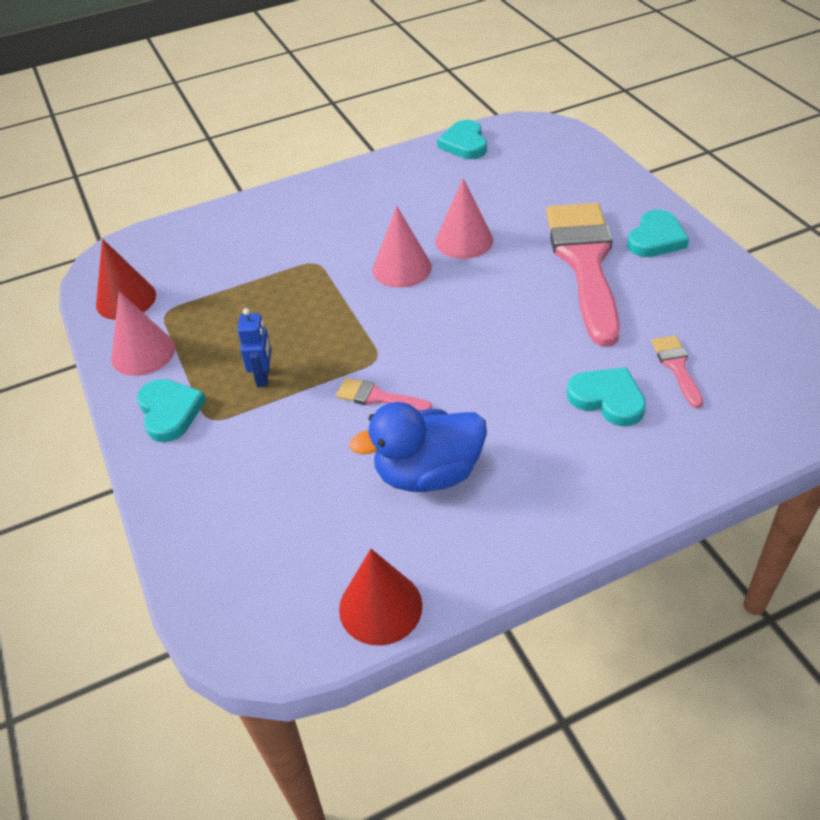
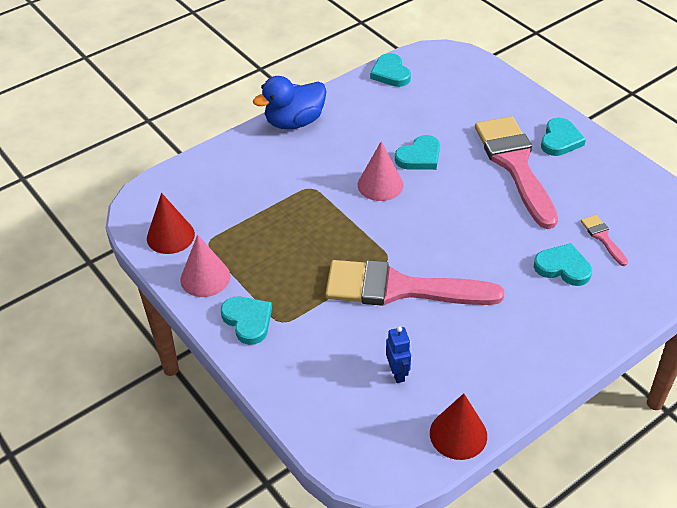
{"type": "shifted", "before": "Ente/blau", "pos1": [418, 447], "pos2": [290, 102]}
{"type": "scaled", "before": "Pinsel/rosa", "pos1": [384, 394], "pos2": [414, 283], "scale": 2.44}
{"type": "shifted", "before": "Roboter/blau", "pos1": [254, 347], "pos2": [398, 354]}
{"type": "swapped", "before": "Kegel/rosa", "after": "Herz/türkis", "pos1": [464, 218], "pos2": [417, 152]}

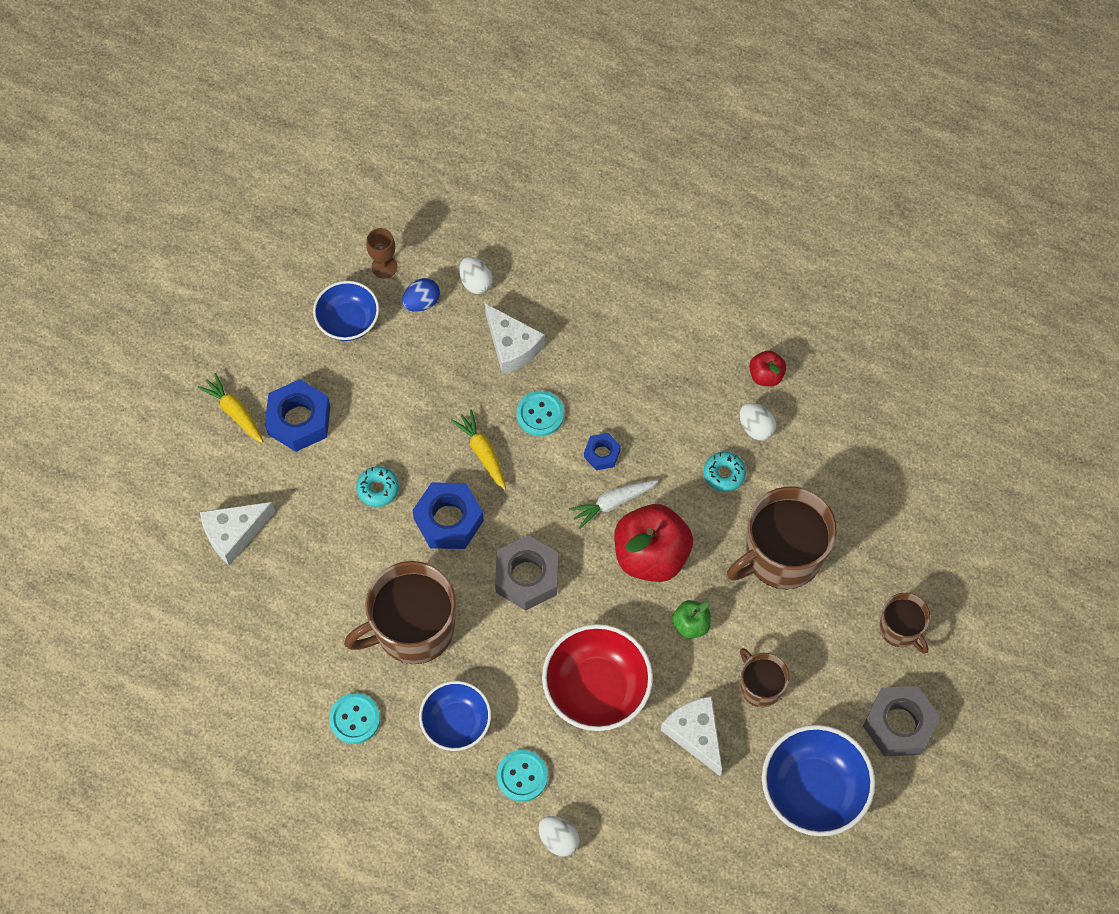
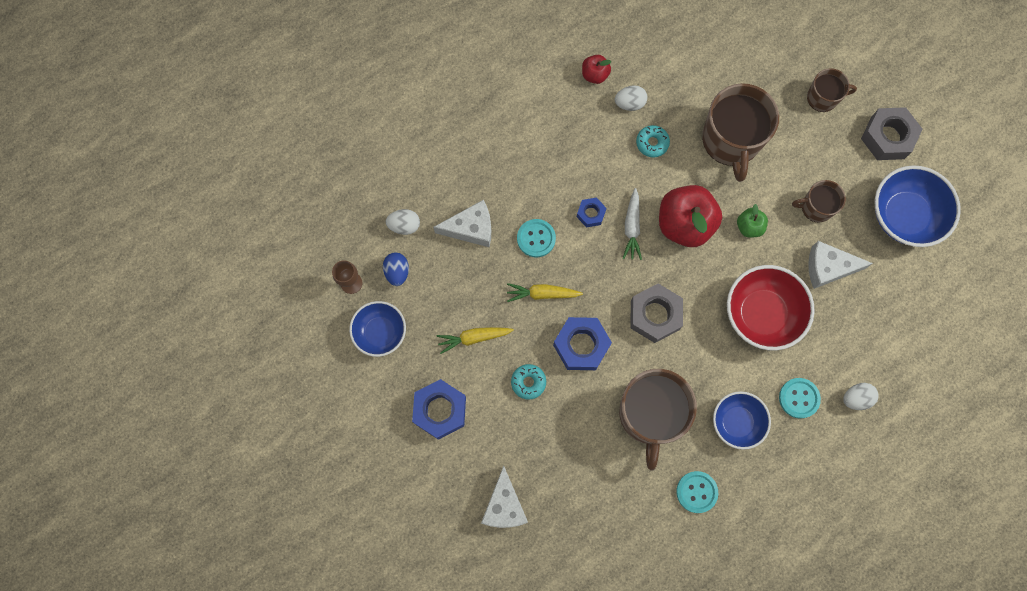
{"type": "shifted", "before": "Karotte/gelb", "pos1": [230, 408], "pos2": [475, 340]}

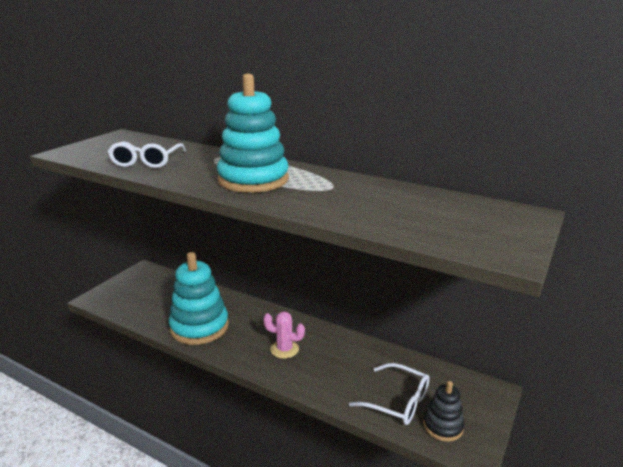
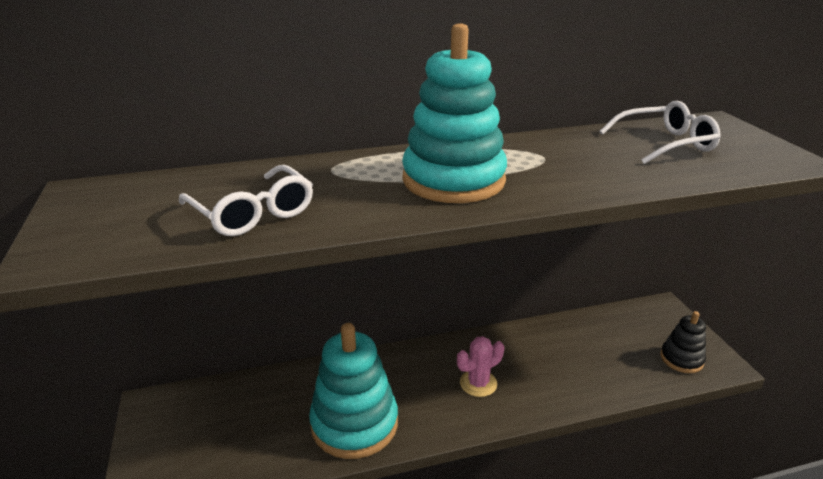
{"type": "shifted", "before": "Brille/weiß", "pos1": [389, 394], "pos2": [660, 132]}

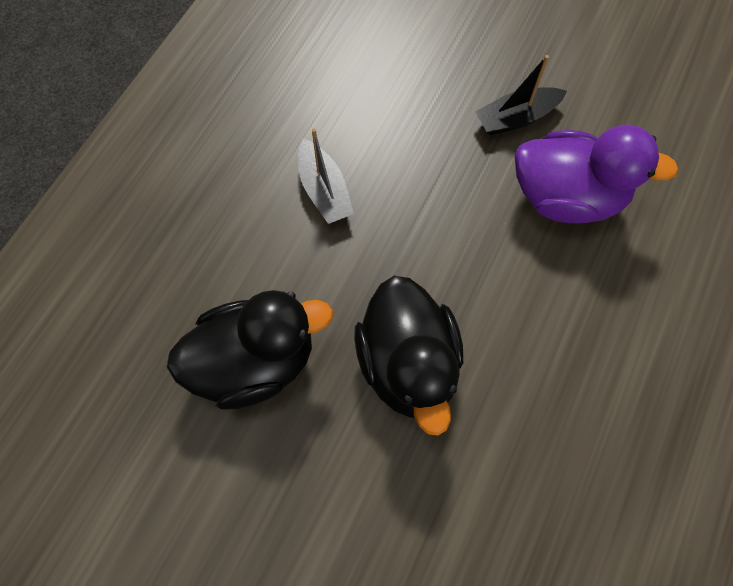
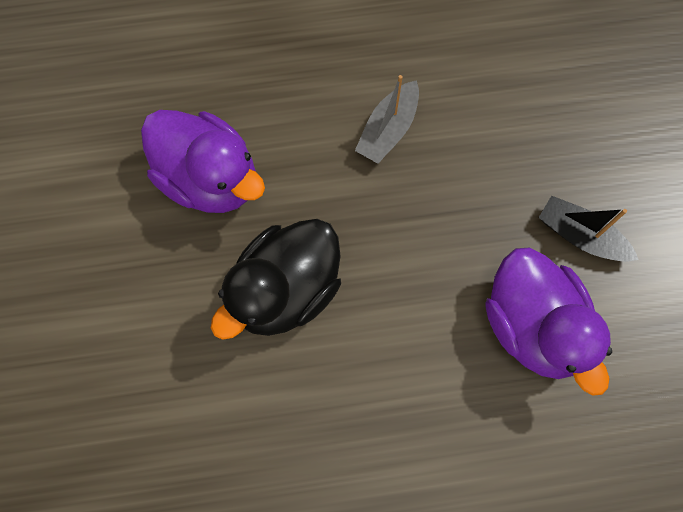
{"type": "repainted", "before": "Ente/schwarz", "after": "Ente/lila", "pos1": [250, 350], "pos2": [203, 161]}

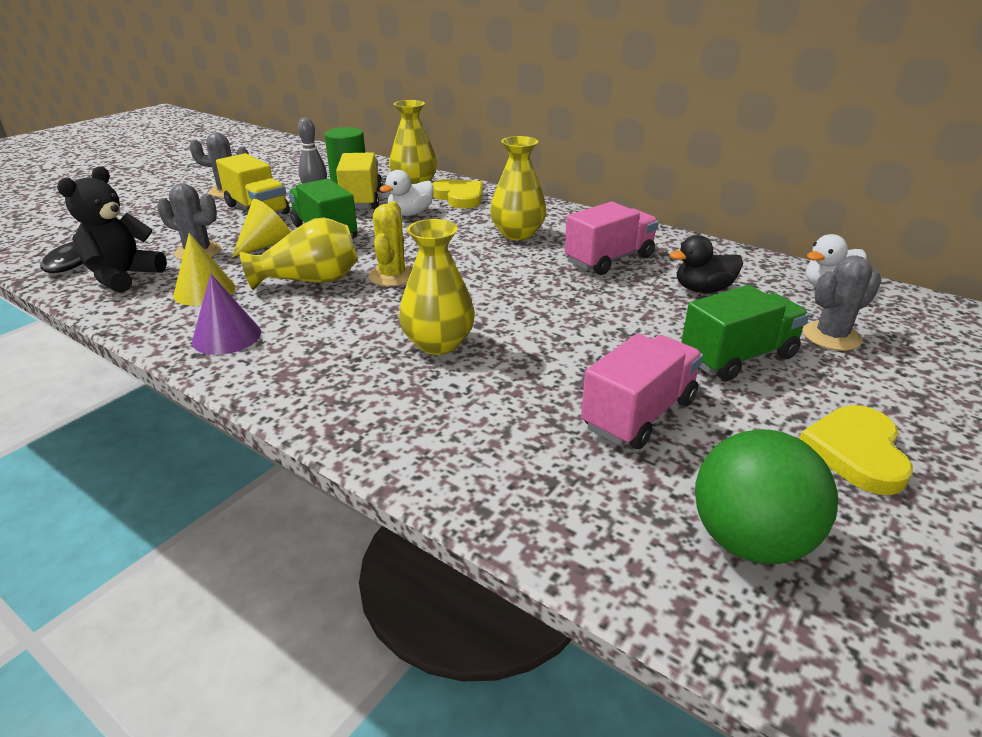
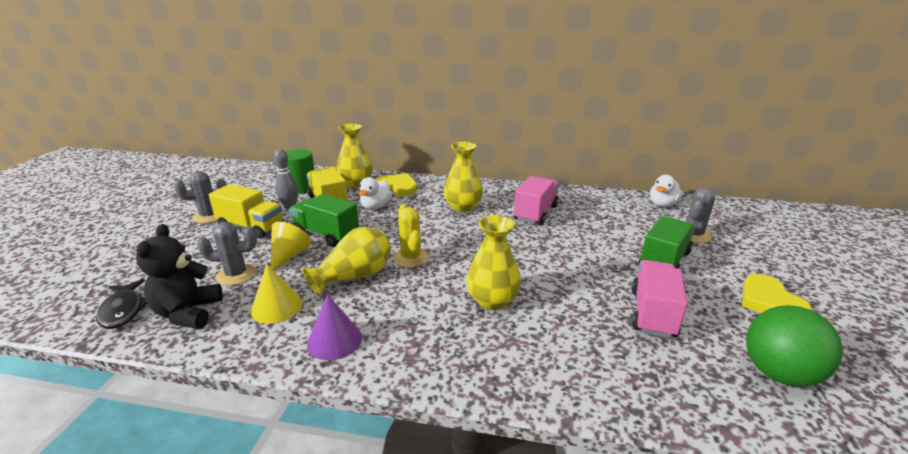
{"type": "gone", "before": "Ente/schwarz", "pos1": [706, 264]}

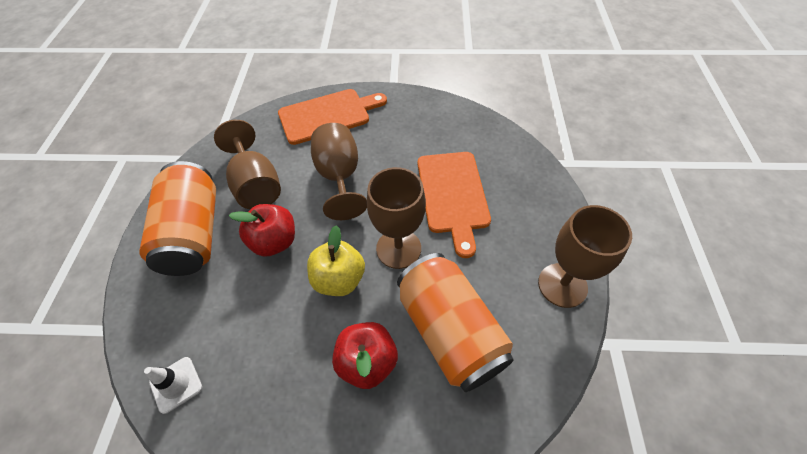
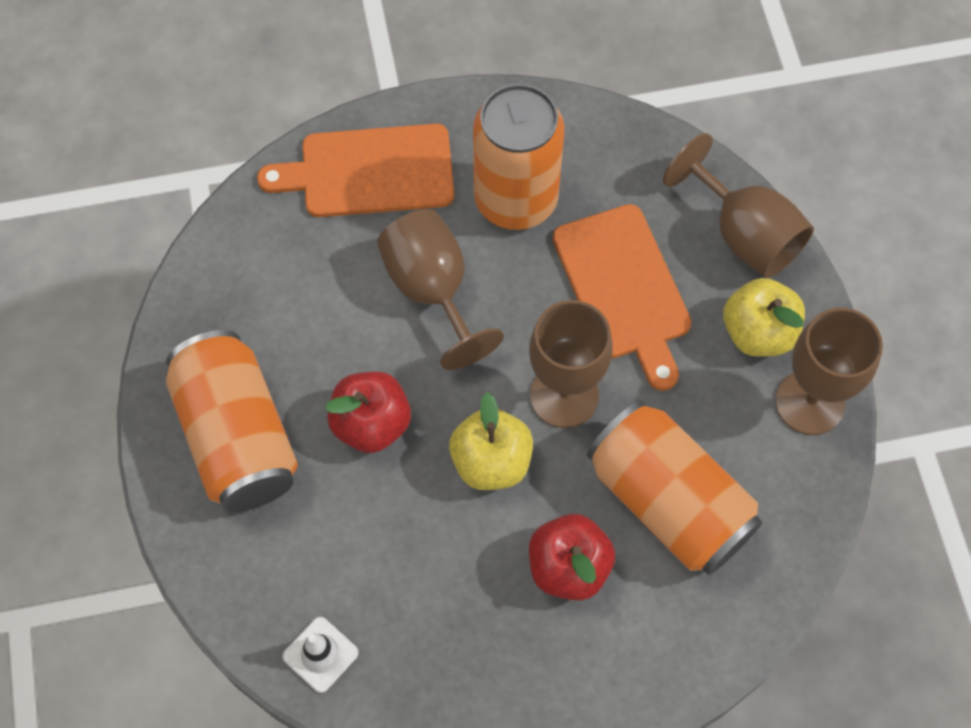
{"type": "rotated", "before": "Schneidebrett/orange", "pos1": [332, 117], "pos2": [355, 170], "turn": -150}
{"type": "new", "after": "Dose/orange", "pos2": [519, 157]}
{"type": "shifted", "before": "Kelch/braun", "pos1": [247, 164], "pos2": [738, 205]}
{"type": "new", "after": "Apfel/gelb", "pos2": [764, 317]}

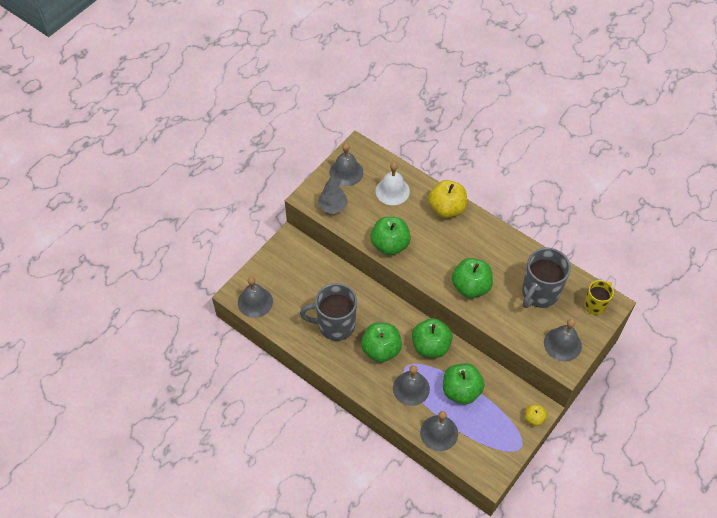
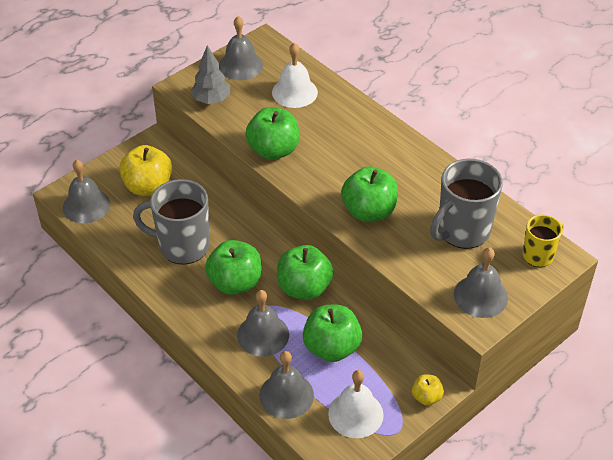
{"type": "shifted", "before": "Apfel/gelb", "pos1": [447, 199], "pos2": [145, 170]}
{"type": "new", "after": "Glocke/weiß", "pos2": [356, 404]}

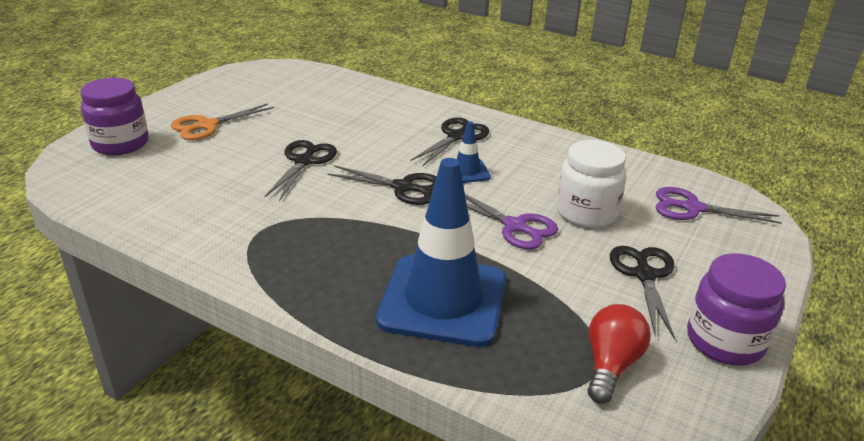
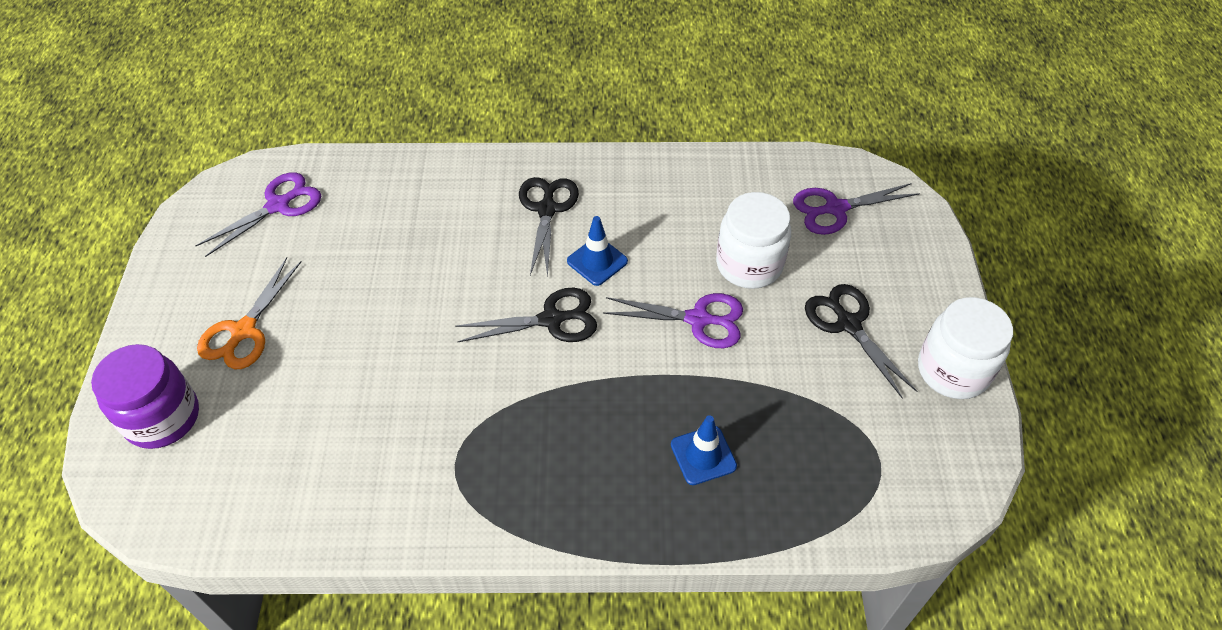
{"type": "new", "after": "Schere/lila", "pos2": [258, 214]}
{"type": "scaled", "before": "Leitkegel/blau", "pos1": [441, 252], "pos2": [704, 450], "scale": 0.44}
{"type": "repainted", "before": "Einmachglas/lila", "after": "Einmachglas/weiß", "pos1": [736, 309], "pos2": [965, 348]}
{"type": "gone", "before": "Schere/schwarz", "pos1": [301, 170]}
{"type": "gone", "before": "Glühbirne/rot", "pos1": [619, 354]}

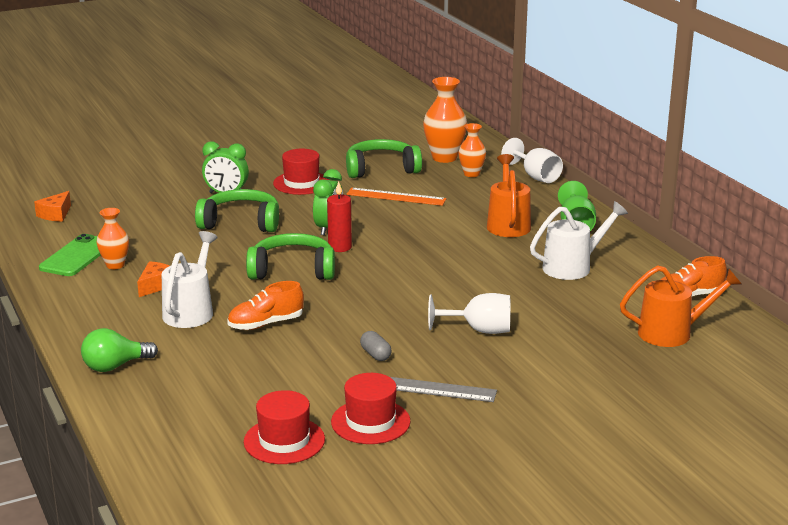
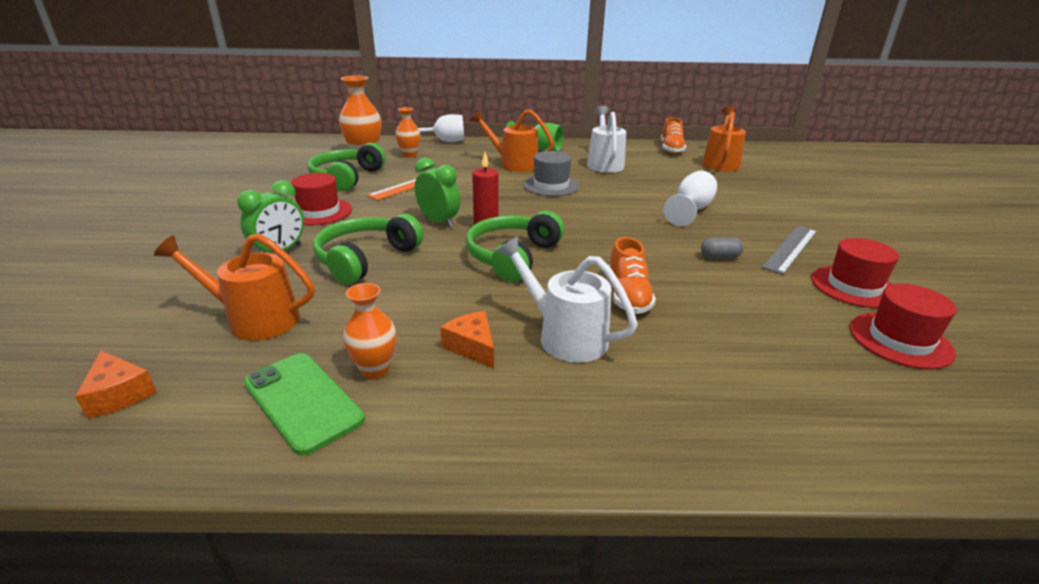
{"type": "new", "after": "Gießkanne/orange", "pos2": [234, 286]}
{"type": "new", "after": "Hut/grau", "pos2": [551, 173]}
{"type": "gone", "before": "Glühbirne/grün", "pos1": [119, 350]}

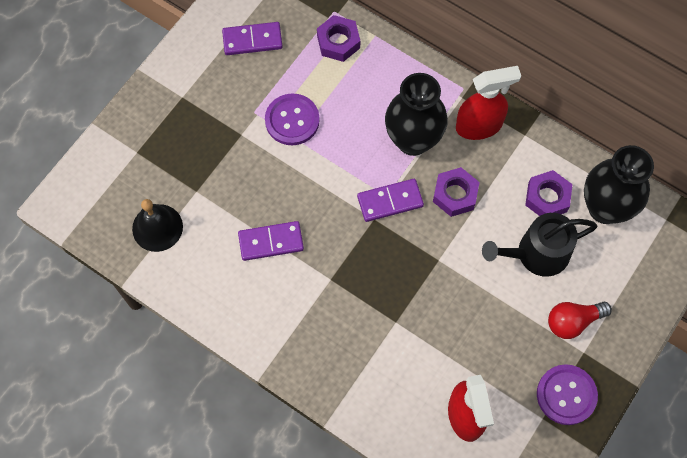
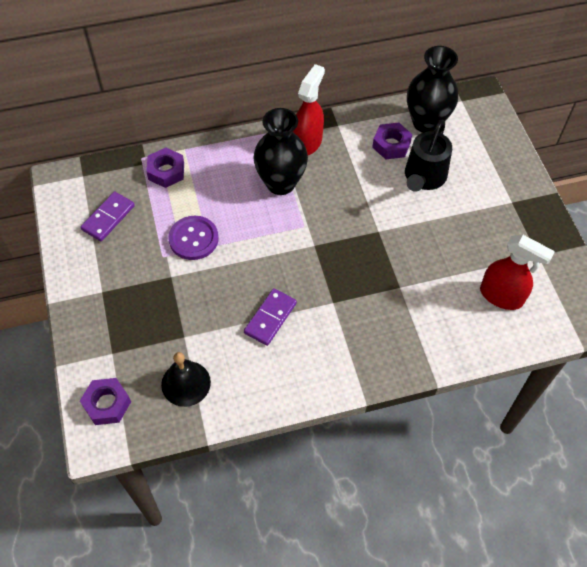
{"type": "shifted", "before": "Sechskantmutter/lila", "pos1": [456, 192], "pos2": [105, 401]}
{"type": "gone", "before": "Dominostein/lila", "pos1": [390, 200]}
{"type": "gone", "before": "Knopf/lila", "pos1": [567, 394]}
{"type": "gone", "before": "Glühbirne/rot", "pos1": [580, 320]}

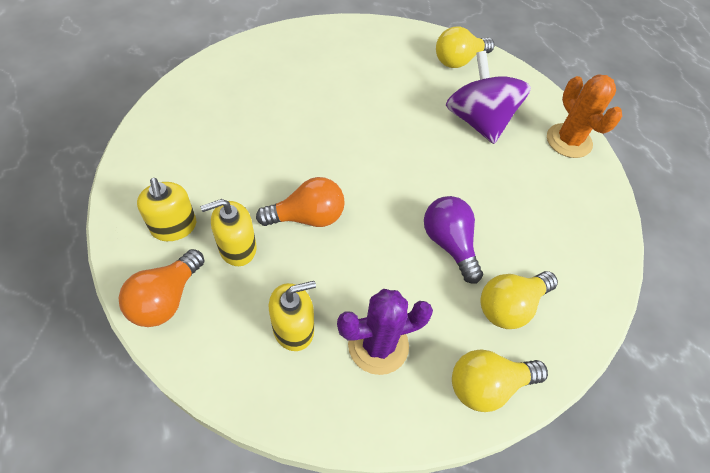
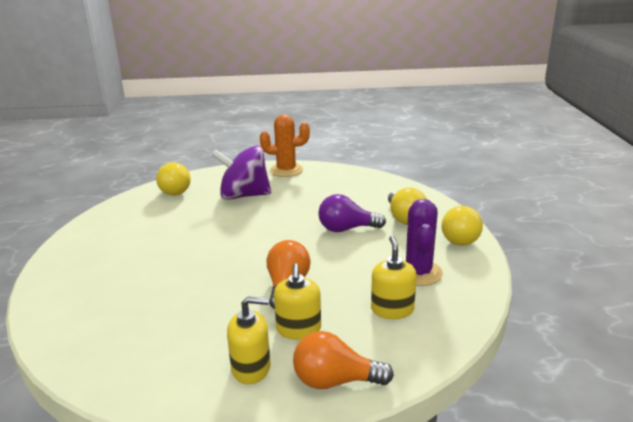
{"type": "rotated", "before": "Glühbirne/orange", "pos1": [162, 288], "pos2": [343, 360], "turn": 135}

